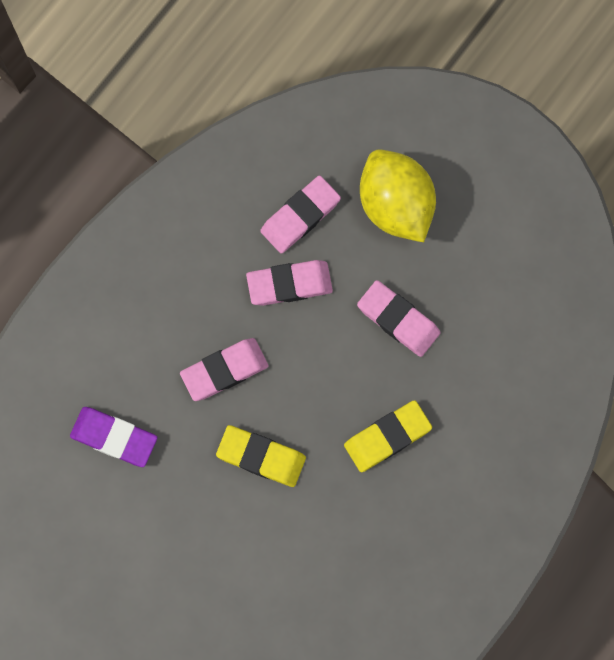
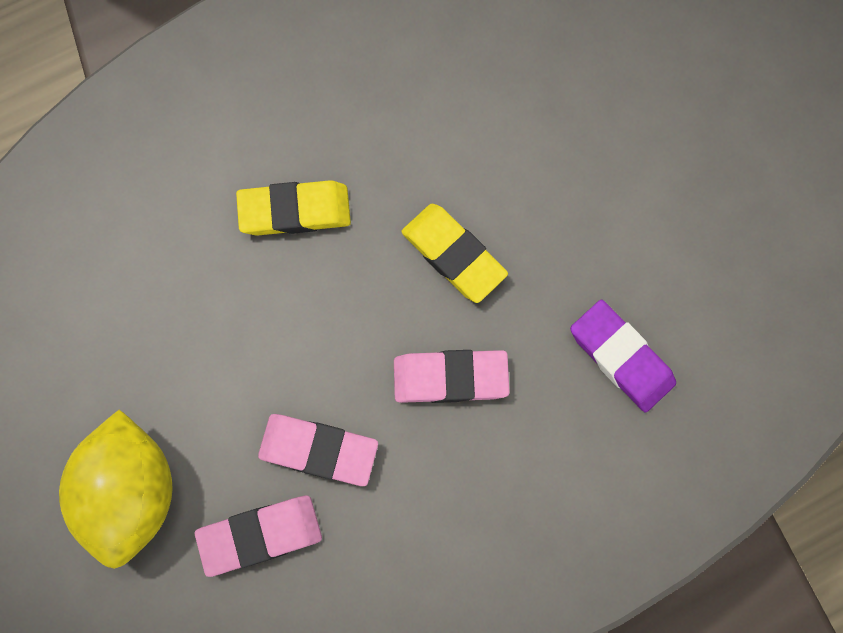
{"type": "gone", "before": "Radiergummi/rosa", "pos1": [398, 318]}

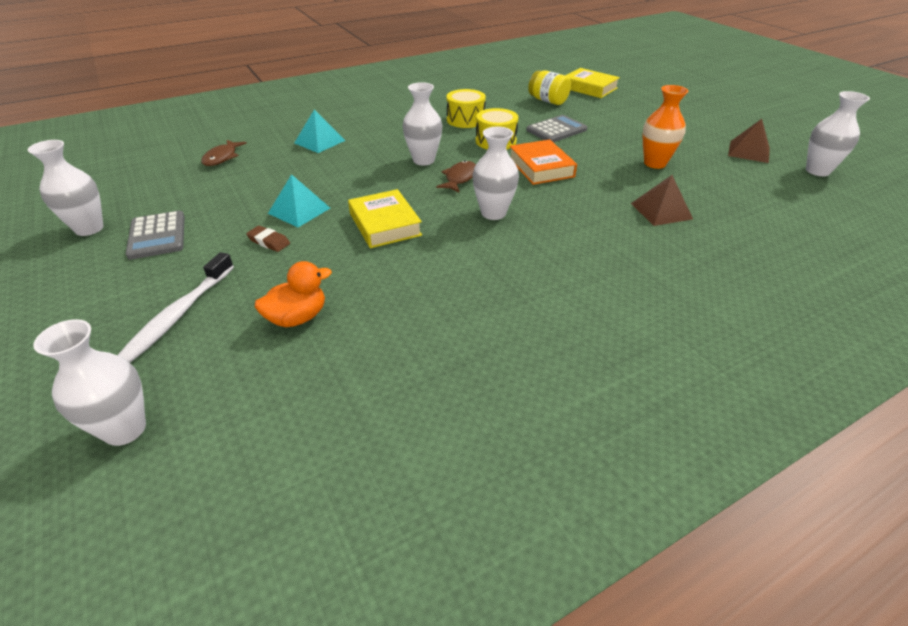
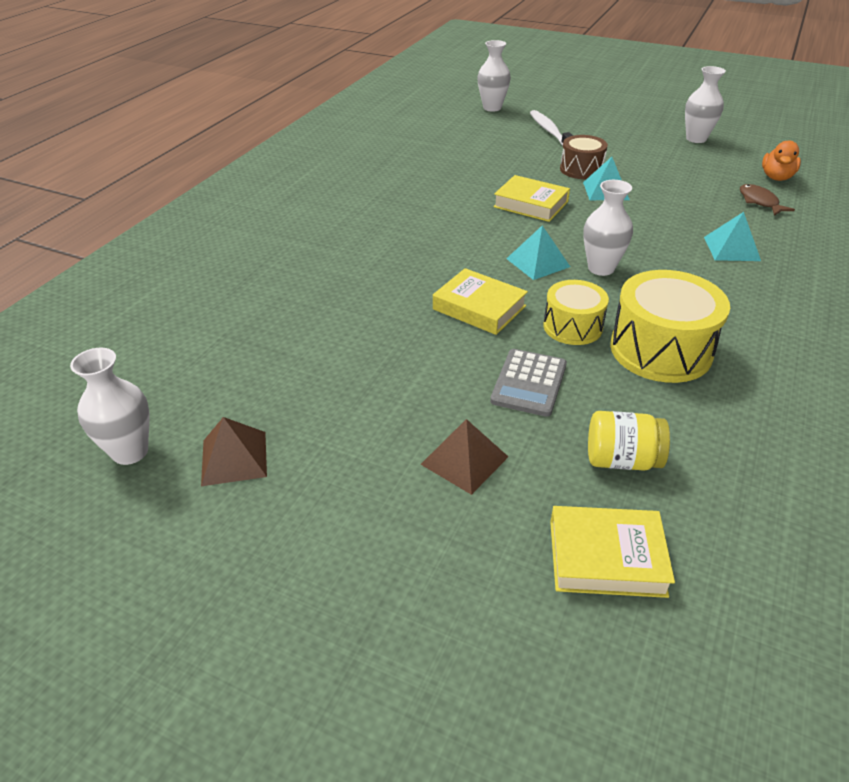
{"type": "shifted", "before": "Pyramide/braun", "pos1": [662, 200], "pos2": [464, 457]}
{"type": "repainted", "before": "Buch/orange", "after": "Buch/gelb", "pos1": [543, 162], "pos2": [480, 301]}
{"type": "swapped", "before": "Fisch/braun", "after": "Pyramide/türkis", "pos1": [456, 176], "pos2": [538, 252]}
{"type": "swapped", "before": "Radiergummi/braun", "after": "Trommel/braun", "pos1": [268, 239], "pos2": [584, 157]}
{"type": "scaled", "before": "Trommel/gelb", "pos1": [466, 108], "pos2": [670, 326], "scale": 1.63}
{"type": "shifted", "before": "Ente/orange", "pos1": [293, 294], "pos2": [781, 160]}
{"type": "gone", "before": "Taschenrechner/grau", "pos1": [155, 235]}
{"type": "gone", "before": "Vase/weiß", "pos1": [495, 173]}
{"type": "gone", "before": "Vase/orange", "pos1": [665, 127]}

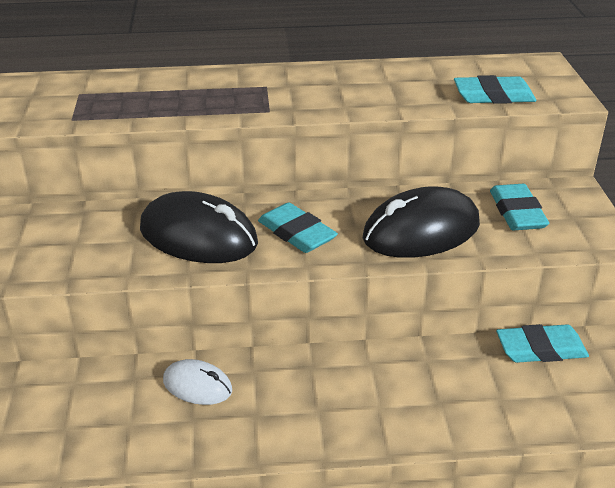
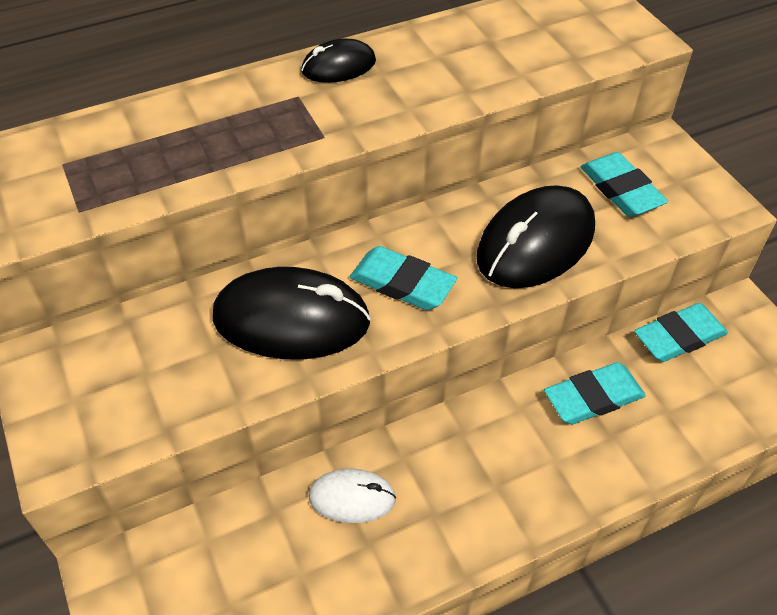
{"type": "new", "after": "Computermaus/schwarz", "pos2": [338, 61]}
{"type": "shifted", "before": "Radiergummi/türkis", "pos1": [495, 89], "pos2": [595, 393]}

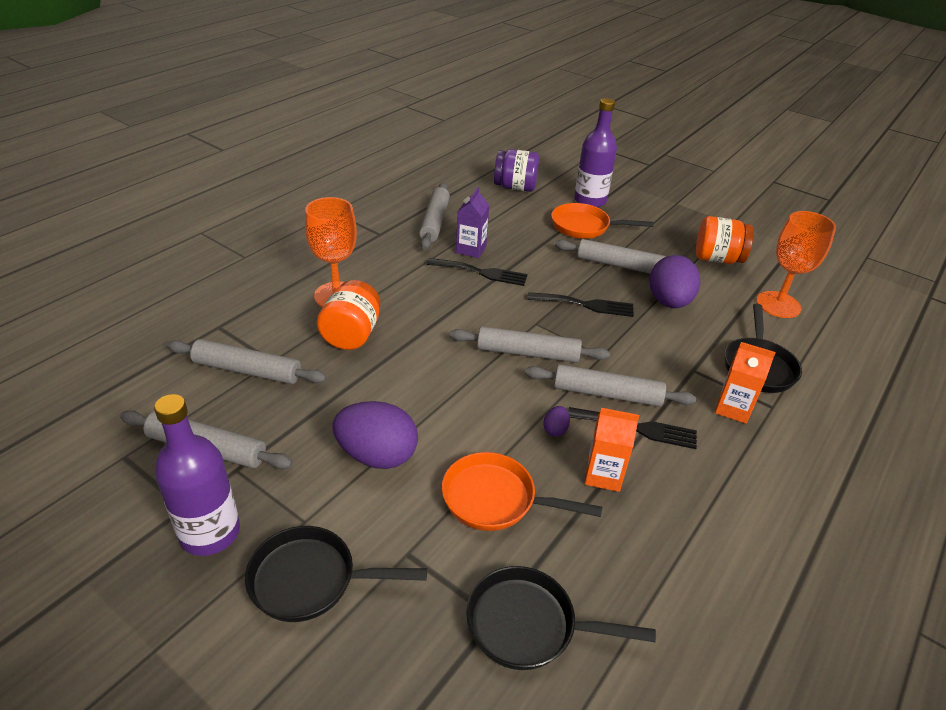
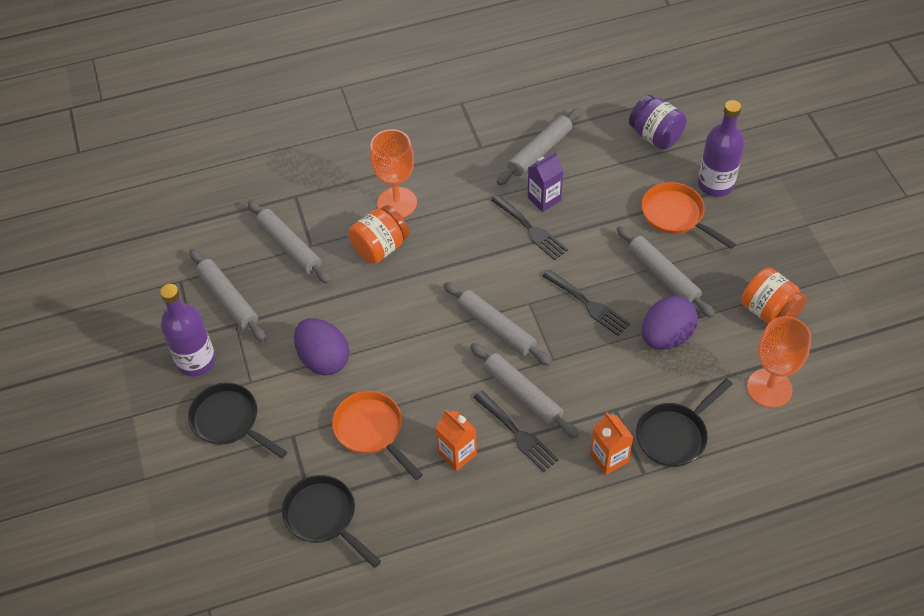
{"type": "gone", "before": "Ei/lila", "pos1": [556, 421]}

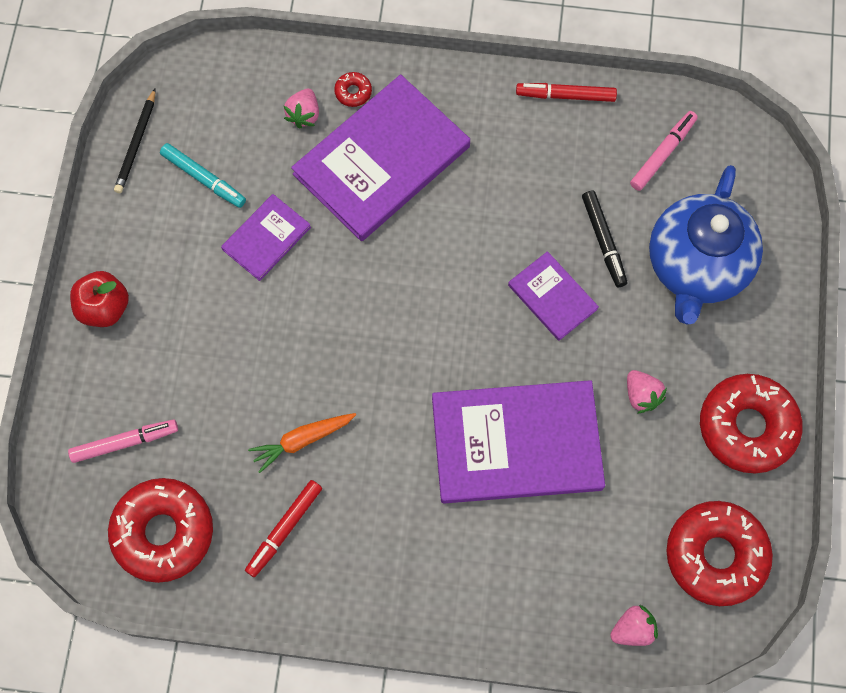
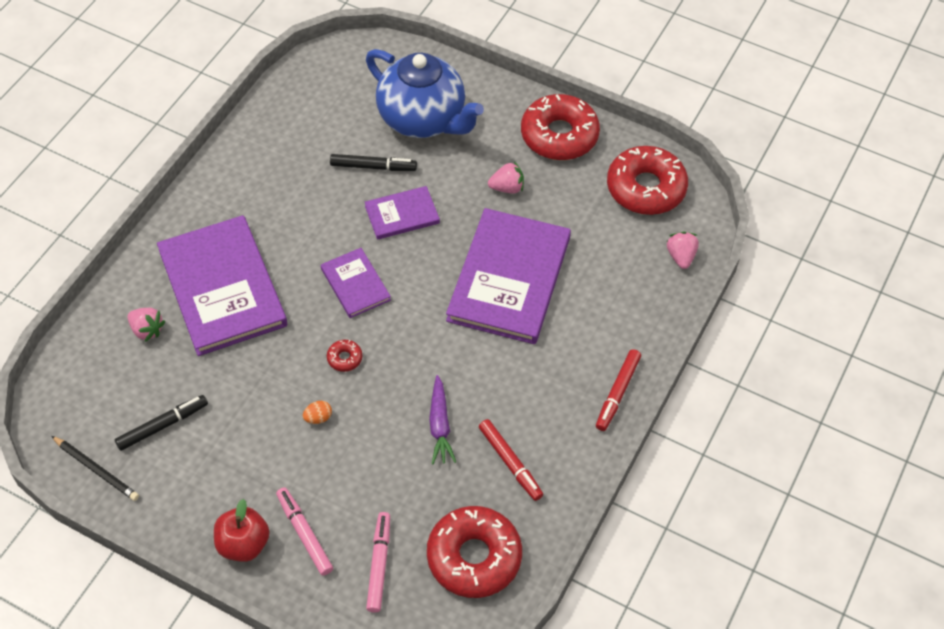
{"type": "repainted", "before": "Filzstift/türkis", "after": "Filzstift/schwarz", "pos1": [203, 175], "pos2": [161, 423]}
{"type": "shifted", "before": "Filzstift/rosa", "pos1": [664, 151], "pos2": [304, 531]}
{"type": "new", "after": "Ei/orange", "pos2": [317, 412]}
{"type": "shifted", "before": "Buch/lila", "pos1": [266, 237], "pos2": [356, 283]}
{"type": "shifted", "before": "Donut/rot", "pos1": [353, 89], "pos2": [344, 356]}
{"type": "repainted", "before": "Karotte/orange", "after": "Karotte/lila", "pos1": [302, 443], "pos2": [442, 419]}
{"type": "shifted", "before": "Filzstift/rot", "pos1": [566, 92], "pos2": [618, 390]}

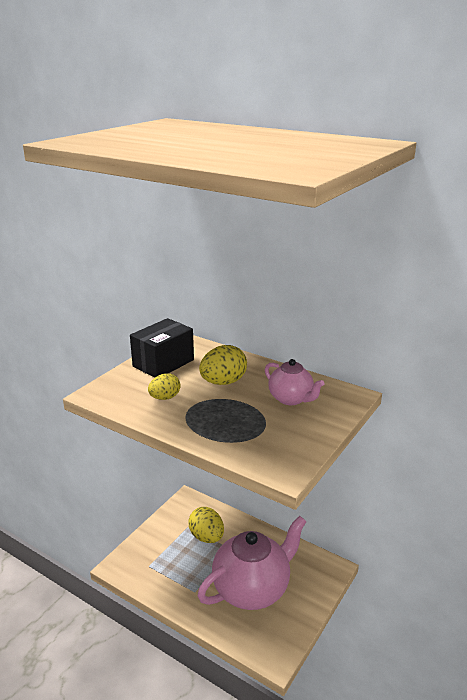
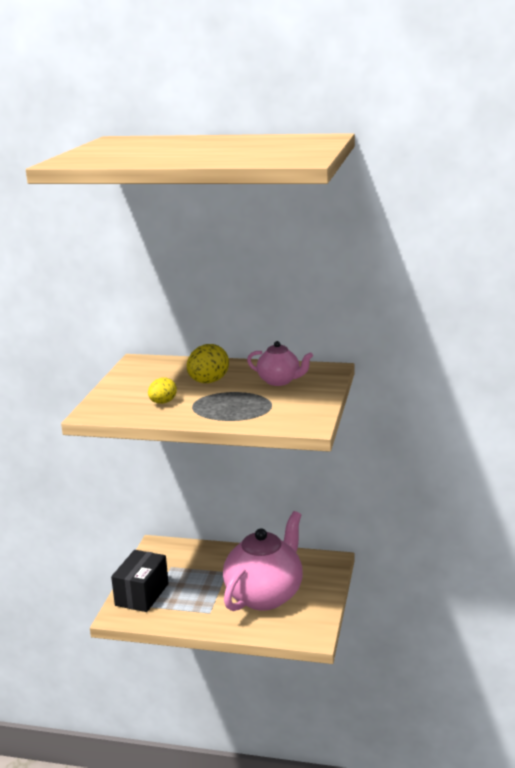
{"type": "shifted", "before": "Schachtel/schwarz", "pos1": [162, 348], "pos2": [140, 581]}
{"type": "gone", "before": "Ei/gelb", "pos1": [206, 525]}

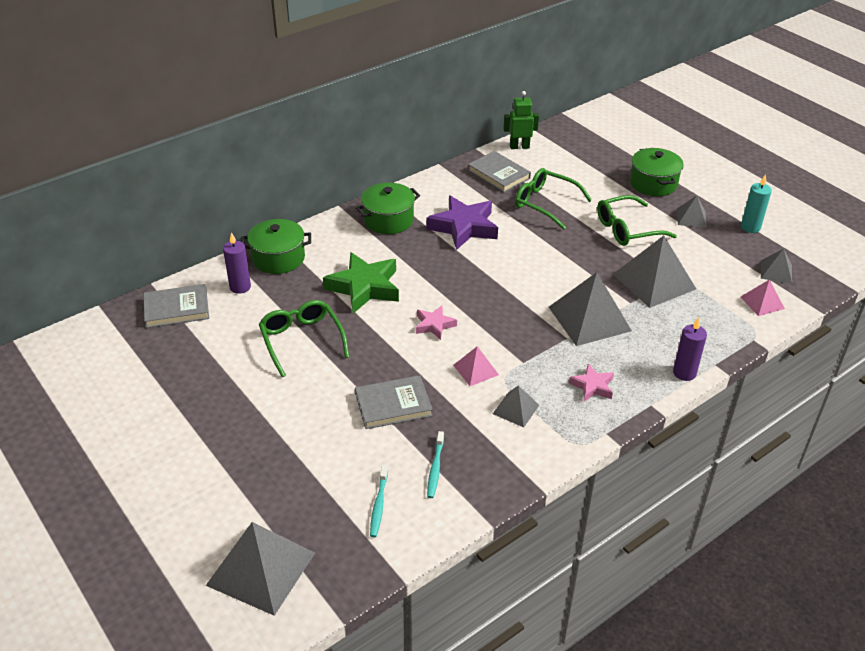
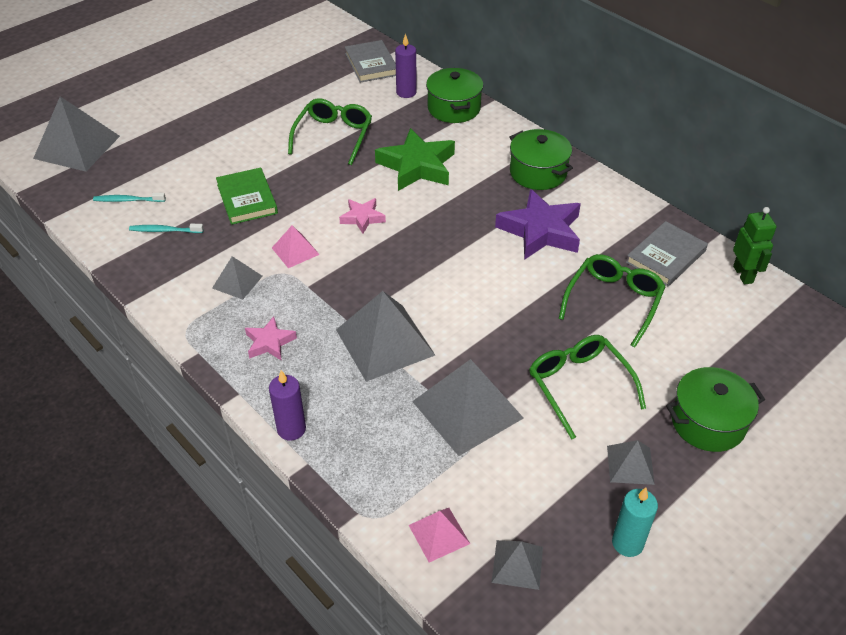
{"type": "repainted", "before": "Buch/grau", "after": "Buch/grün", "pos1": [394, 402], "pos2": [247, 196]}
{"type": "rotated", "before": "Brille/grün", "pos1": [304, 338], "pos2": [330, 131], "turn": -45}

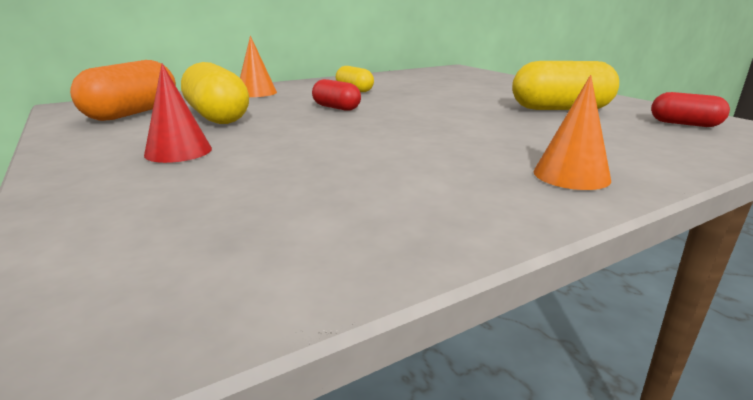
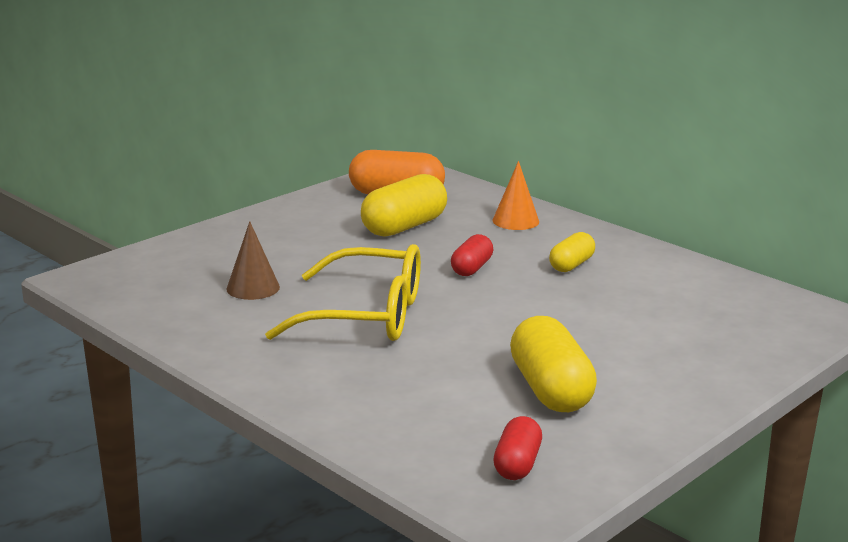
{"type": "new", "after": "Kegel/braun", "pos2": [253, 260]}
{"type": "new", "after": "Brille/gelb", "pos2": [343, 292]}
{"type": "gone", "before": "Kegel/rot", "pos1": [178, 113]}
{"type": "gone", "before": "Kegel/orange", "pos1": [572, 132]}

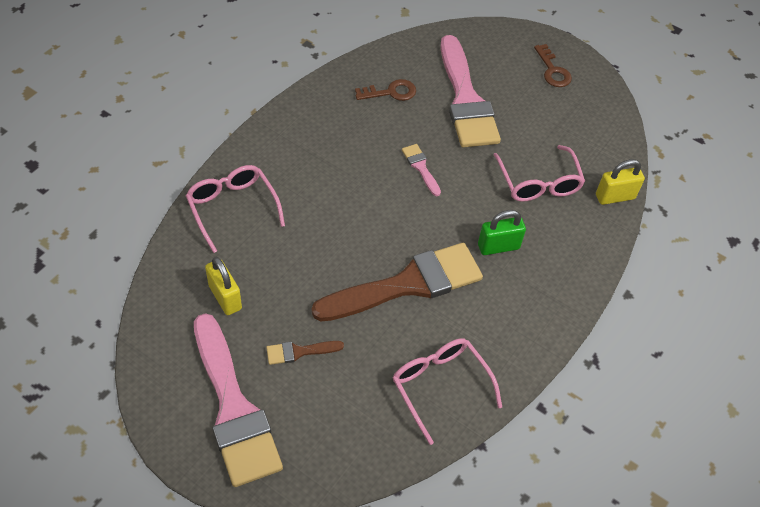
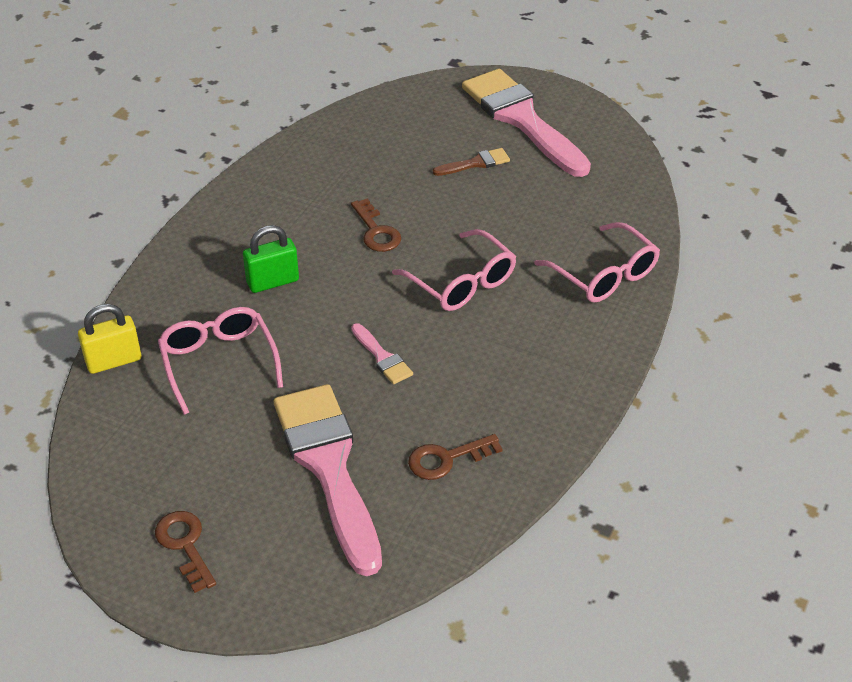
{"type": "swapped", "before": "Pinsel/braun", "after": "Schlüssel/braun", "pos1": [397, 282], "pos2": [376, 225]}
{"type": "shifted", "before": "Brille/rosa", "pos1": [447, 391], "pos2": [454, 270]}
{"type": "gone", "before": "Vorhängeschloss/gelb", "pos1": [223, 286]}

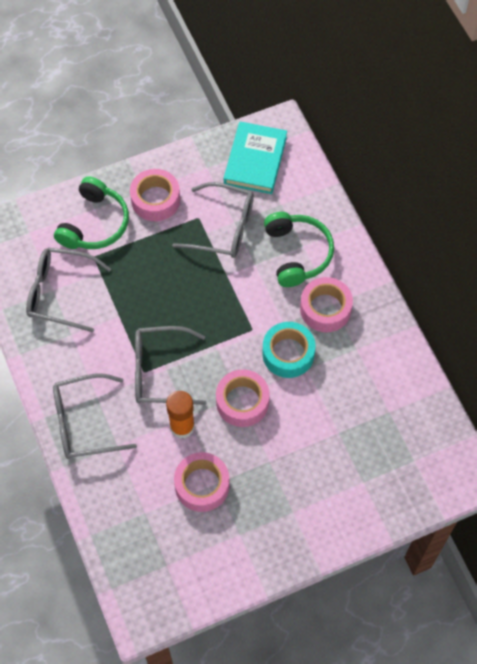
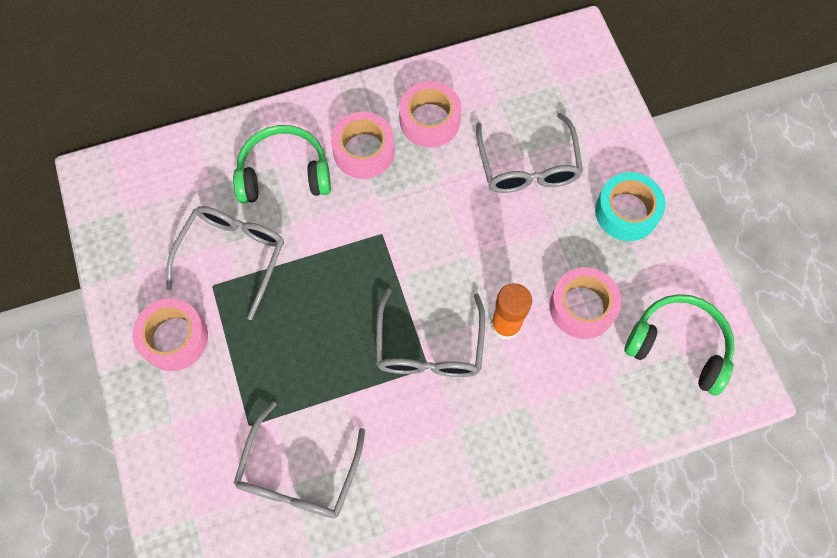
{"type": "shifted", "before": "Klebeband/rosa", "pos1": [243, 398], "pos2": [430, 114]}
{"type": "shifted", "before": "Brille/grau", "pos1": [95, 416], "pos2": [529, 153]}
{"type": "shifted", "before": "Klebeband/türkis", "pos1": [289, 350], "pos2": [630, 206]}
{"type": "shifted", "before": "Kopfhörer/grün", "pos1": [91, 212], "pos2": [679, 345]}
{"type": "gone", "before": "Buch/türkis", "pos1": [255, 158]}

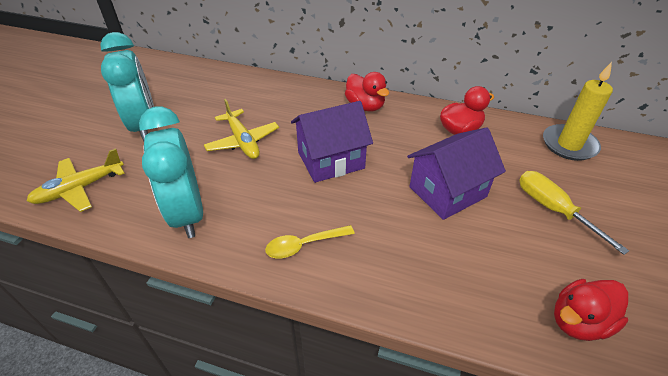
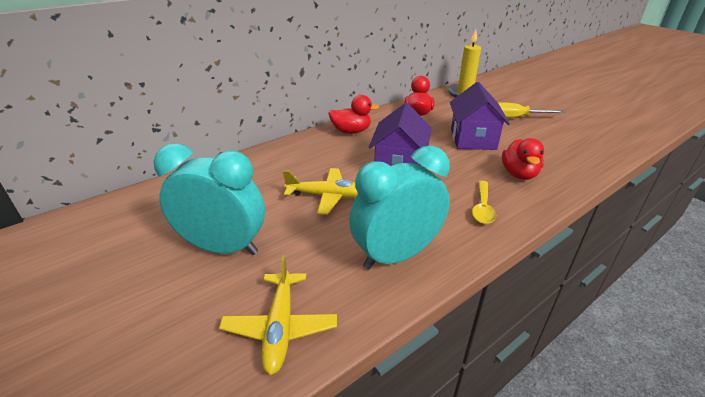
{"type": "rotated", "before": "Wecker/türkis", "pos1": [171, 172], "pos2": [399, 207], "turn": 135}
{"type": "shifted", "before": "Ente/rot", "pos1": [591, 310], "pos2": [523, 159]}

